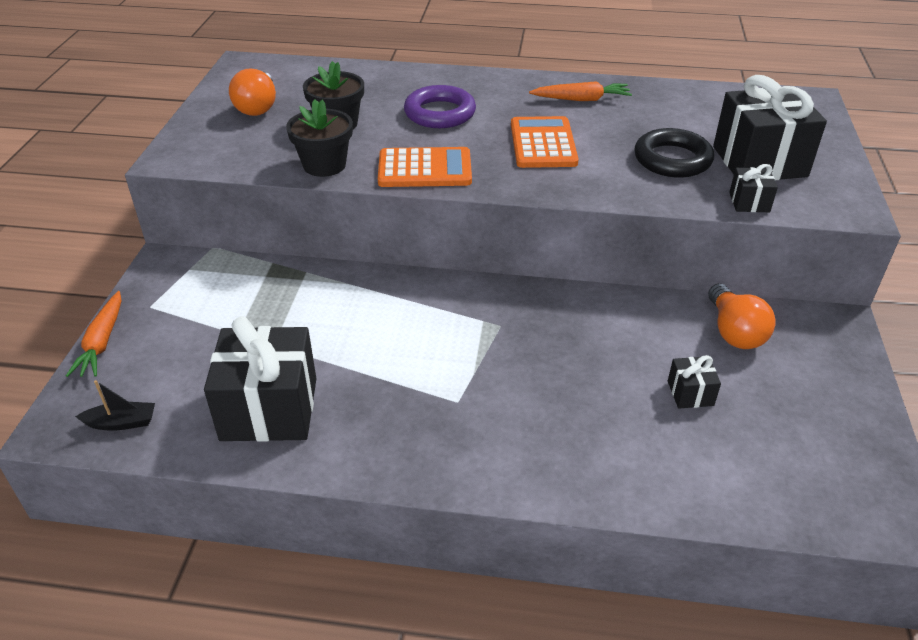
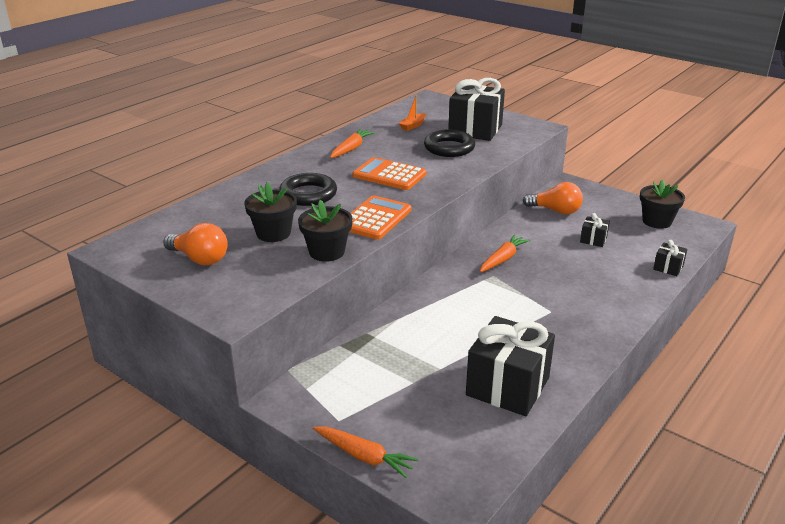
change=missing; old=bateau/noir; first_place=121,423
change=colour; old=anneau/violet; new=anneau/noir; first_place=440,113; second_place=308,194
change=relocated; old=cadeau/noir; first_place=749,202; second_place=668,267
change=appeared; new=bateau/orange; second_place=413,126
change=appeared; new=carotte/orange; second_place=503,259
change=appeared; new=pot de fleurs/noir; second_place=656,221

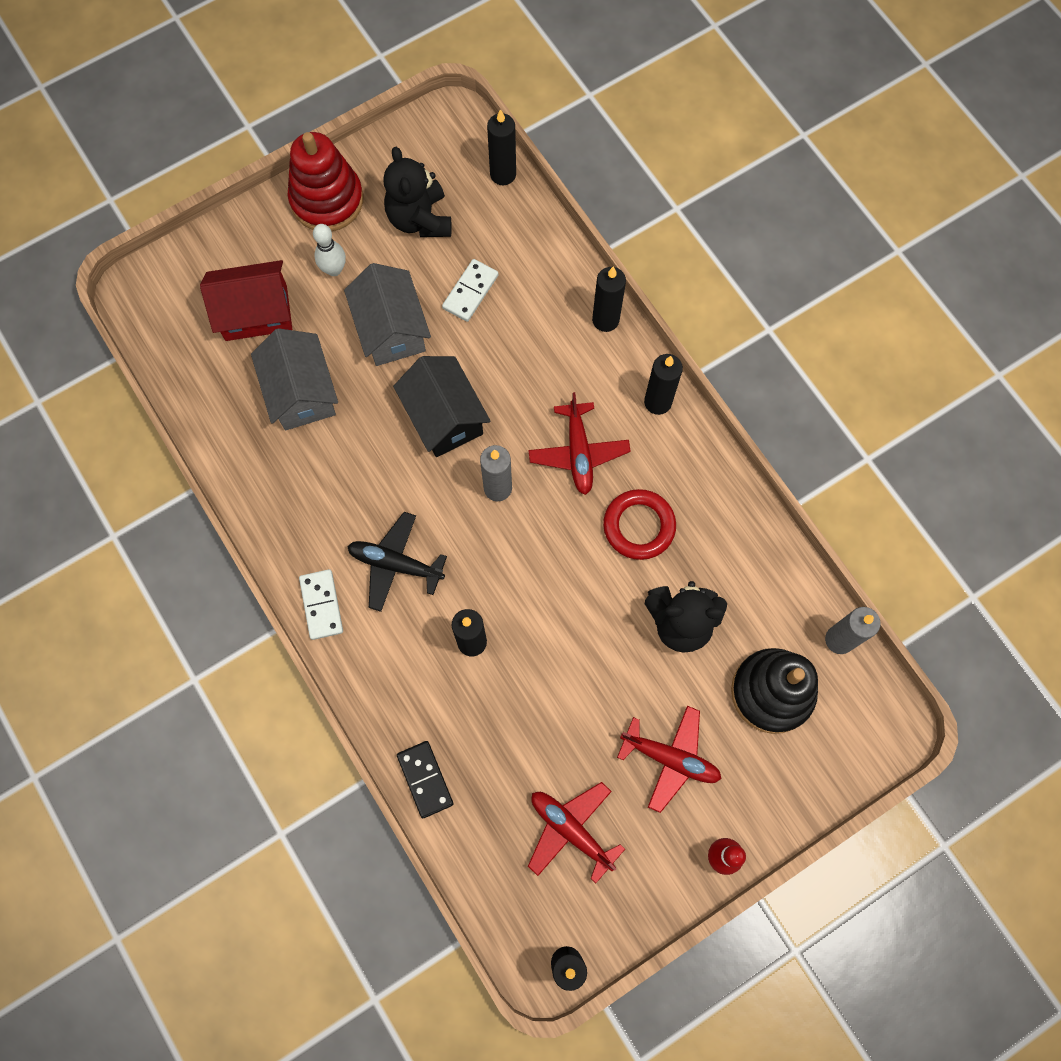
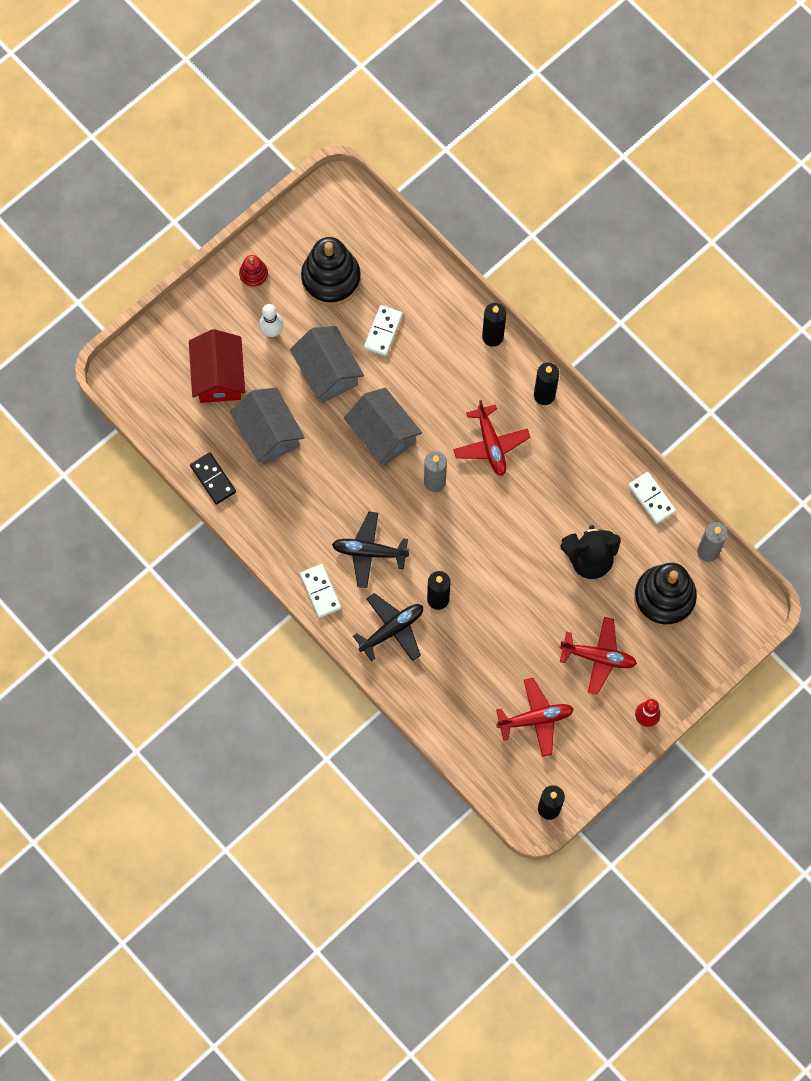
change=spun; old=maison/rouge; first_place=256,313; second_place=219,376; degrees=-75
change=size; old=jouet à empiler/rouge; first_place=327,200; second_place=253,275; factor=0.49
change=exchanged; old=ours en peluche/noir; new=jouet à empiler/noir; first_place=420,219; second_place=331,278
change=colour; old=maison/noir; new=maison/gris; first_place=444,417; second_place=383,434
change=relocated; old=domino/noir; first_place=425,779; second_place=213,479
change=missing; old=bougie/noir; first_place=503,174
change=spun; old=avion/rouge; first_place=571,830; second_place=535,719; degrees=135
change=missing; old=anneau/rouge; first_place=639,526
change=appeared; new=avion/noir; second_place=392,629
change=appeared; new=domino/blanc; second_place=651,498

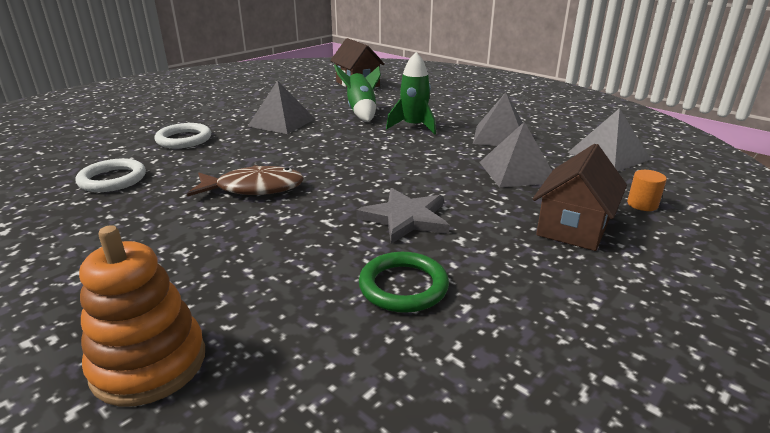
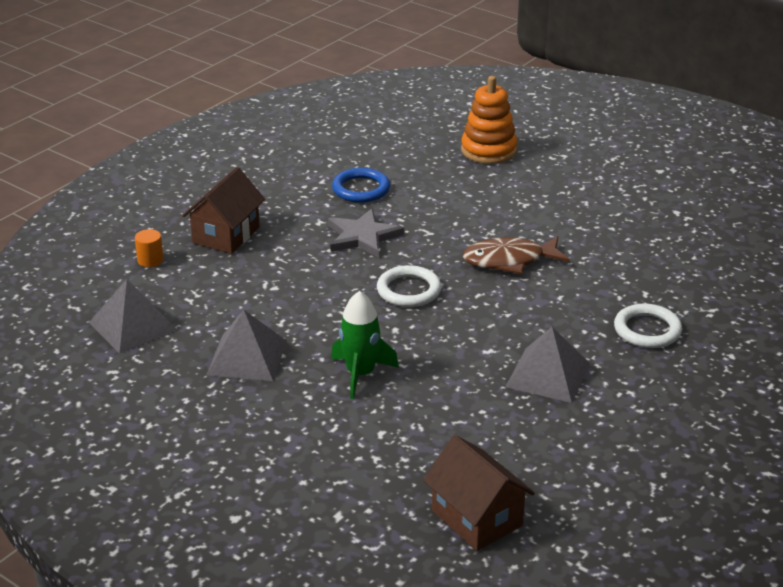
change=relocated; old=anneau/blanc; first_place=112,179; second_place=409,290
change=missing; old=fusée/vert; first_place=361,112
change=colour; old=anneau/vert; new=anneau/bleu; first_place=403,286; second_place=361,189
change=missing; old=pyramide/gris; first_place=517,172

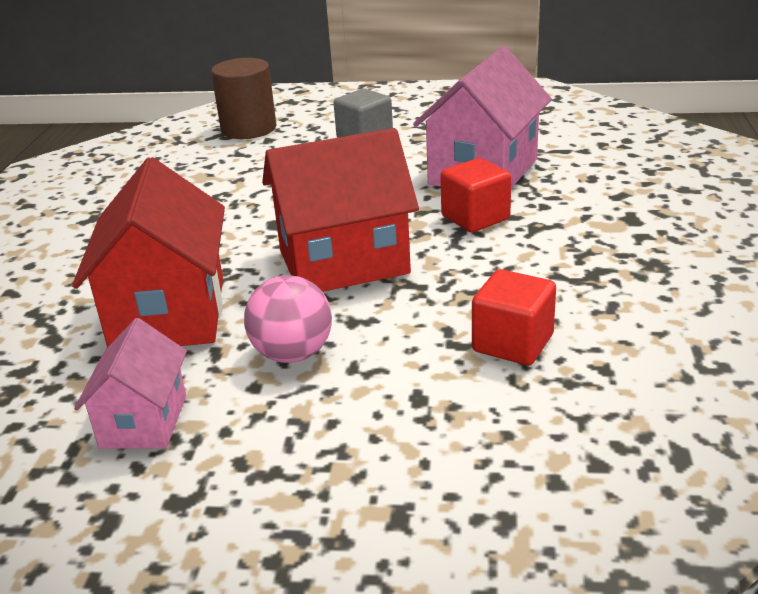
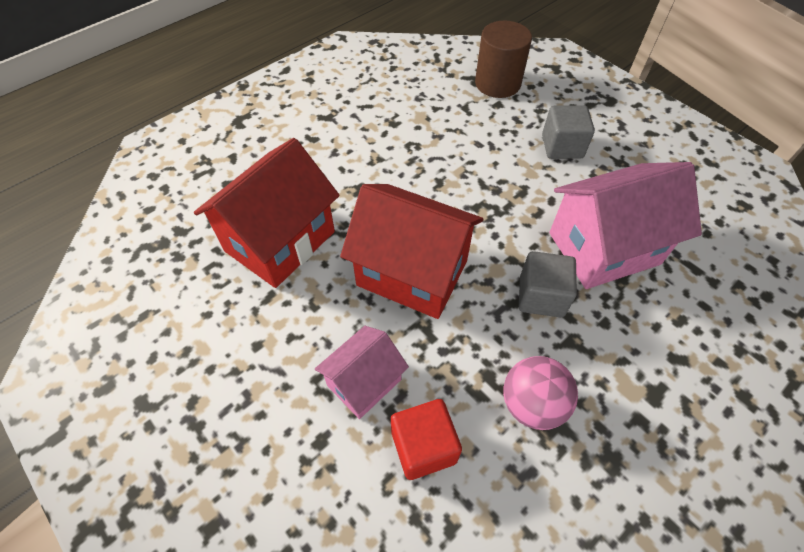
change=relocated; old=maison/rose; first_place=144,421; second_place=364,382
change=relocated; old=balle/rose; first_place=292,354; second_place=532,404
change=colour; old=cube/rouge; new=cube/gris; first_place=475,218; second_place=541,296

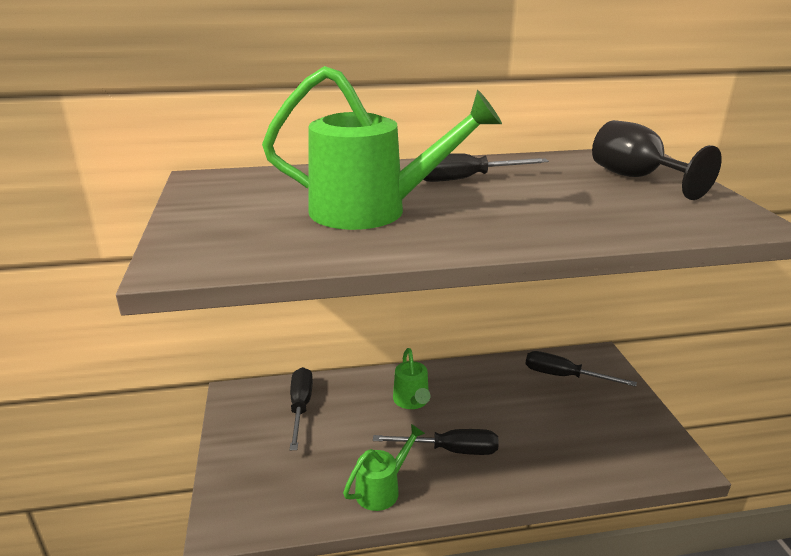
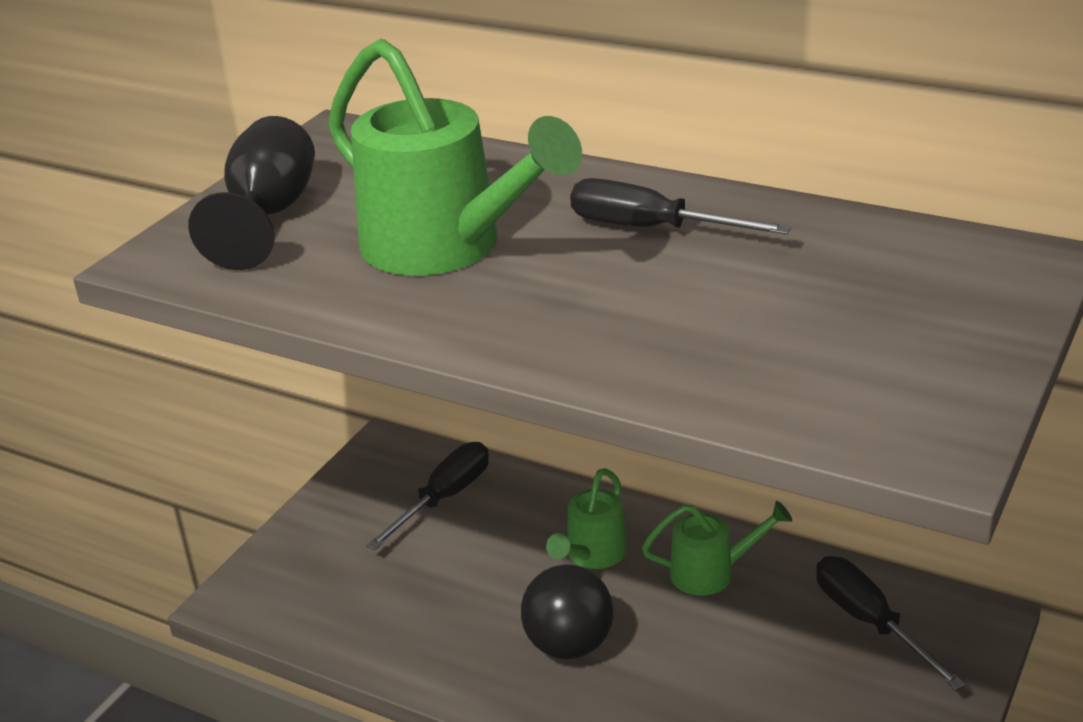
change=relocated; old=arrosoir/vert; first_place=382,489; second_place=711,572
change=exchanged; old=tournevis/noir; new=balle/noir; first_place=451,450; second_place=569,645
change=relocated; old=verre à pied/noir; first_place=636,178; second_place=269,215

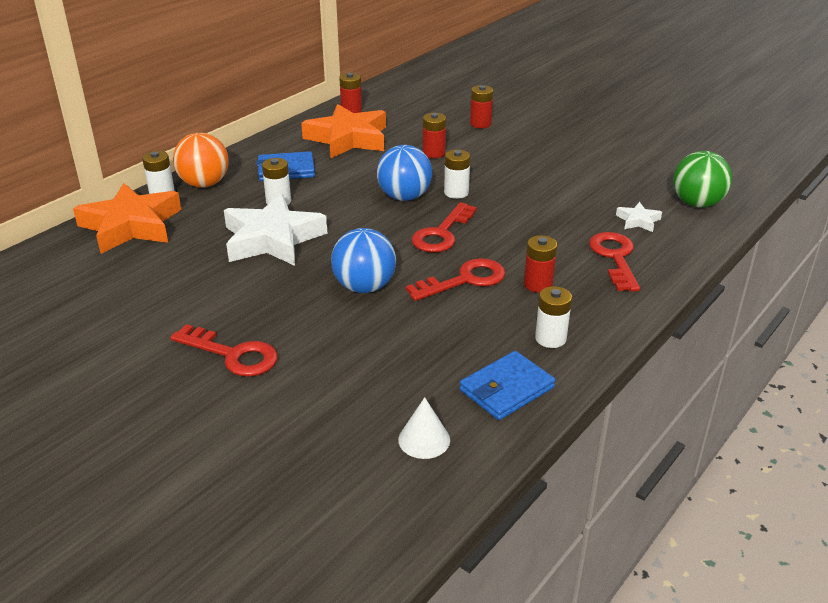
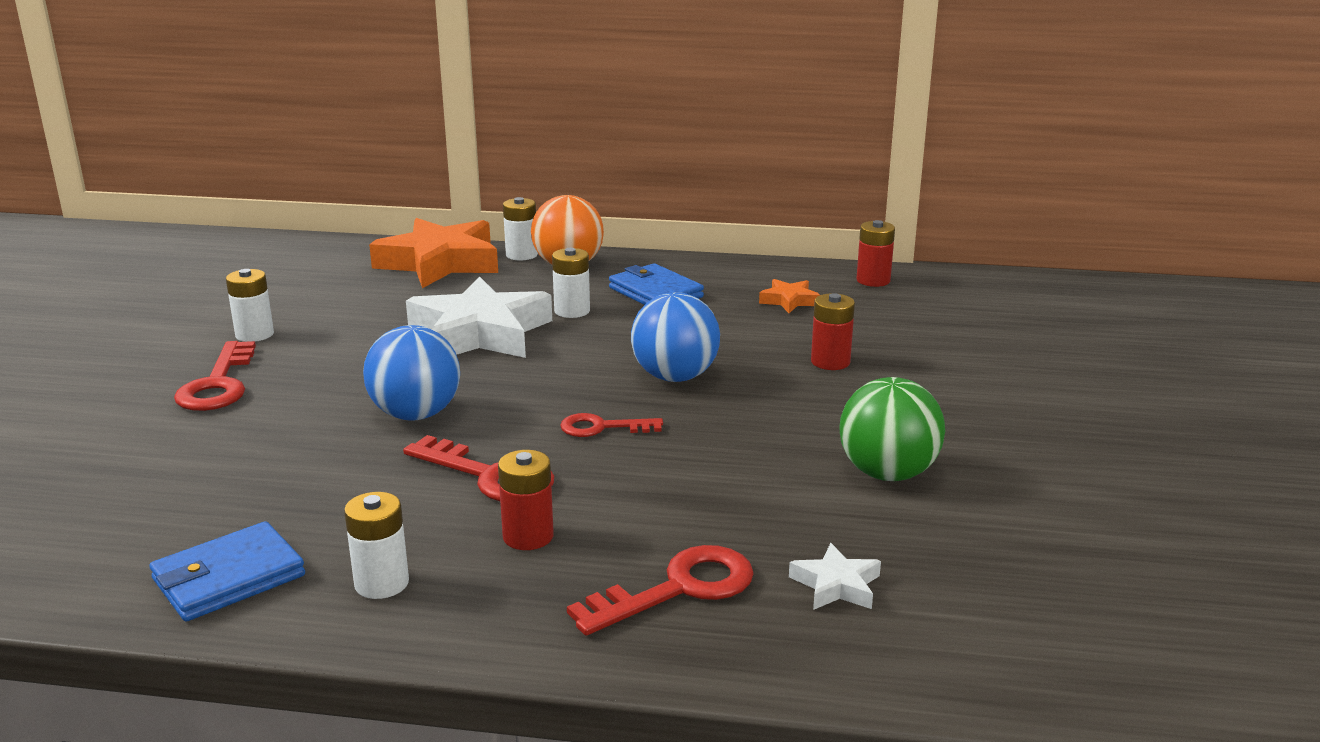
change=size; old=étoile/orange; first_place=348,139; second_place=789,301; factor=0.44
change=missing; old=cône/blanc; first_place=424,439
change=size; old=clé/rouge; first_place=442,233; second_place=602,427; factor=0.64
change=relocated; old=pile/blanc; first_place=456,193; second_place=254,334
change=spun; old=portefeuille/bleu; first_place=506,389; second_place=229,578; degrees=-60
change=missing; old=pile/rouge; first_place=480,124
change=relocated; old=balle/vert; first_place=697,203; second_place=887,473

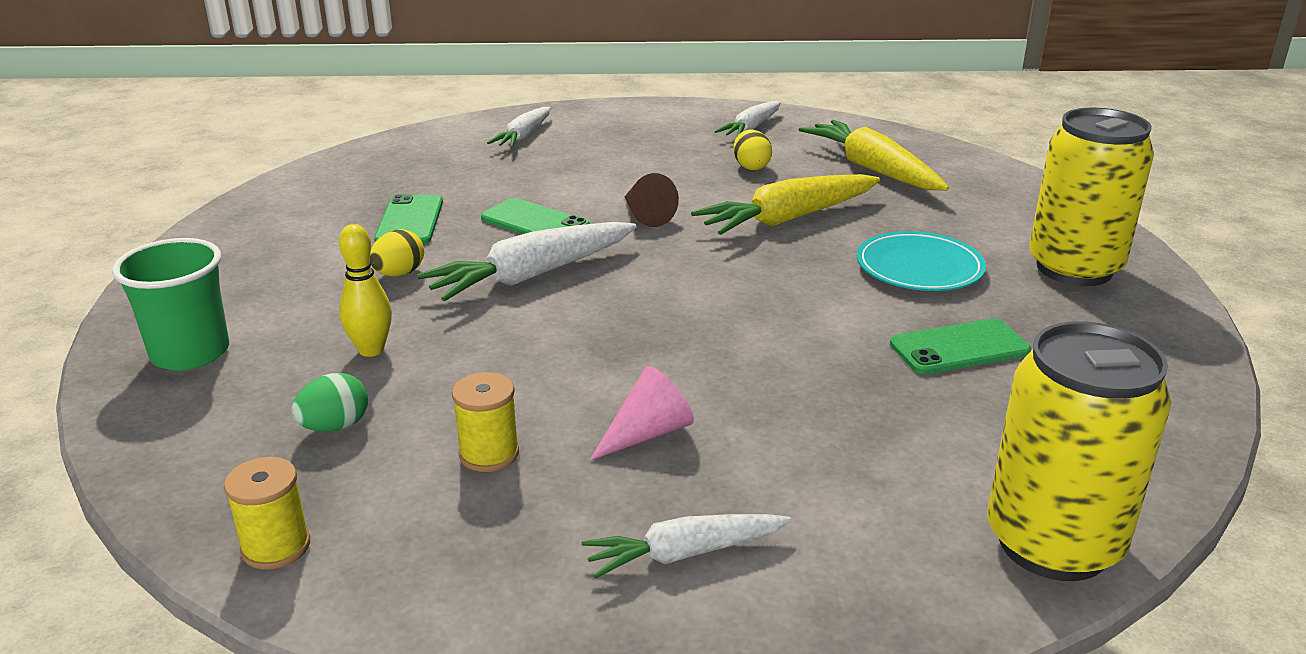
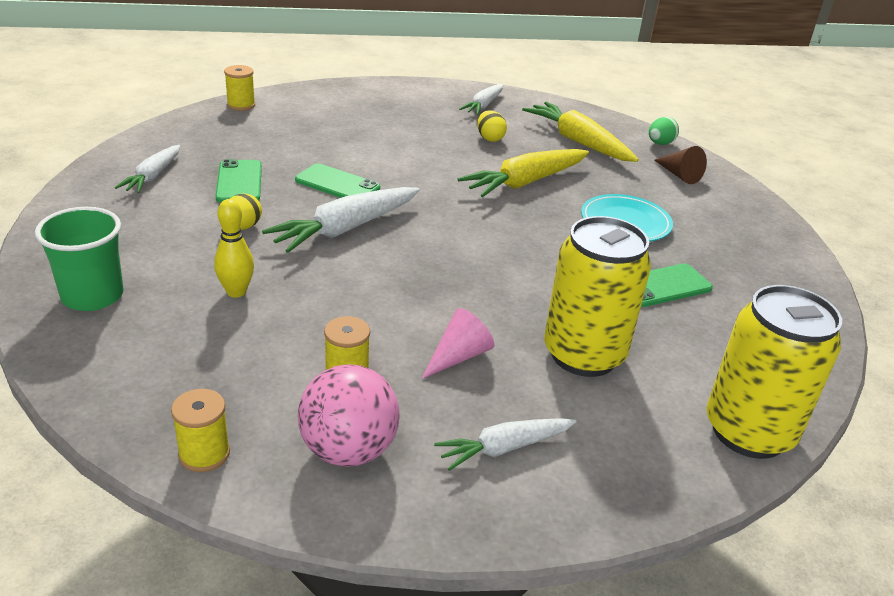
change=relocated; old=œuf/vert; first_place=335,426; second_place=660,143
change=relocated; old=carotte/blanc; first_place=523,136; second_place=153,176
change=relocated; old=cône/marron; first_place=645,215; second_place=679,175
change=relocated; old=canette/jaune; first_place=1074,268; second_place=583,355
change=appeared; new=bobine/jaune; second_place=241,105
change=appeared; new=balle/rose; second_place=348,450

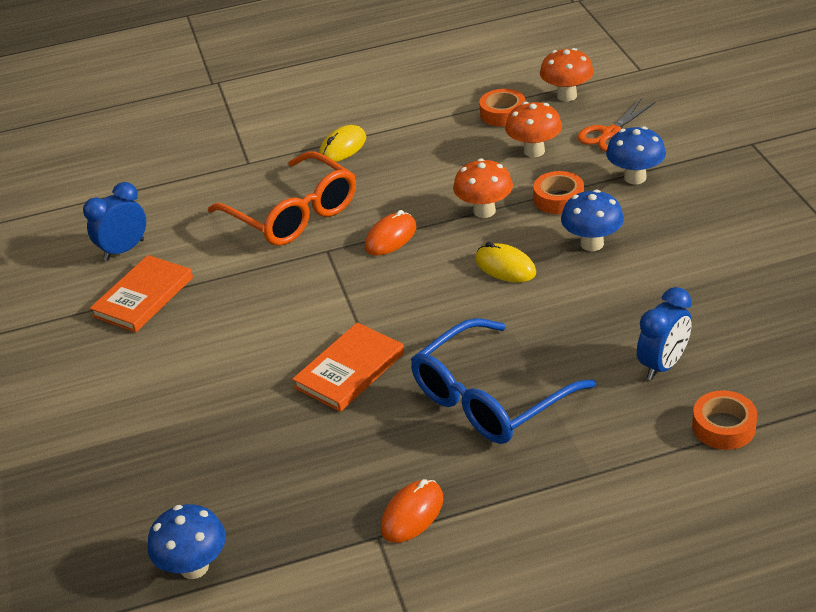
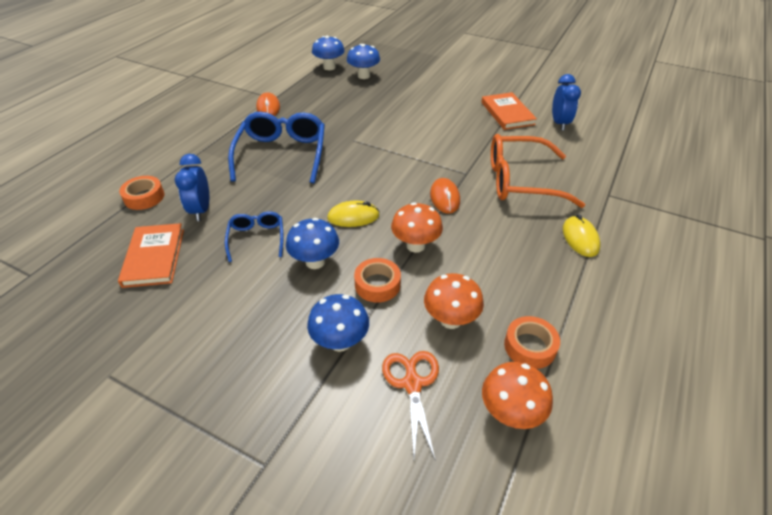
change=relocated; old=livre/orange; first_place=349,370; second_place=154,257
change=appeared; new=lunettes/bleu; second_place=257,238
change=appeared; new=champignon/bleu; second_place=364,76

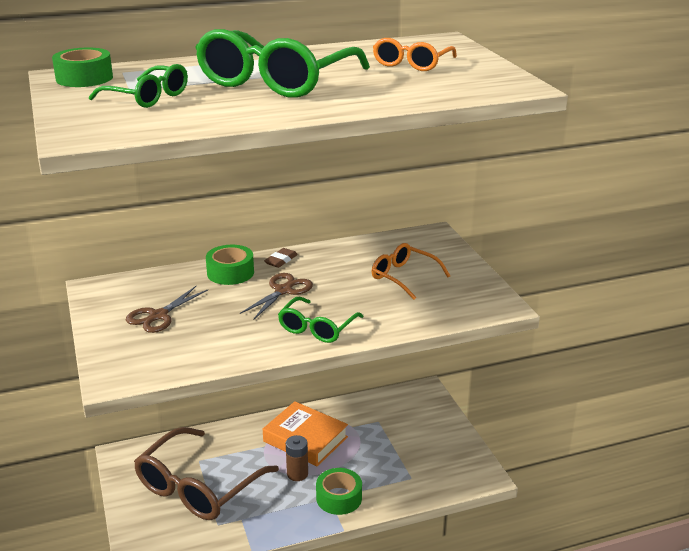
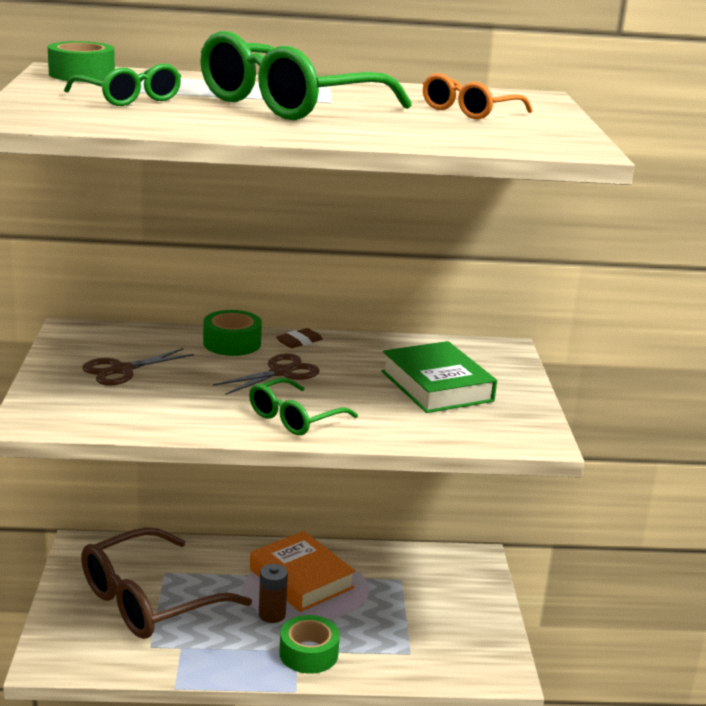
change=exchanged; old=lunettes/orange; new=livre/vert; first_place=404,277; second_place=436,386

